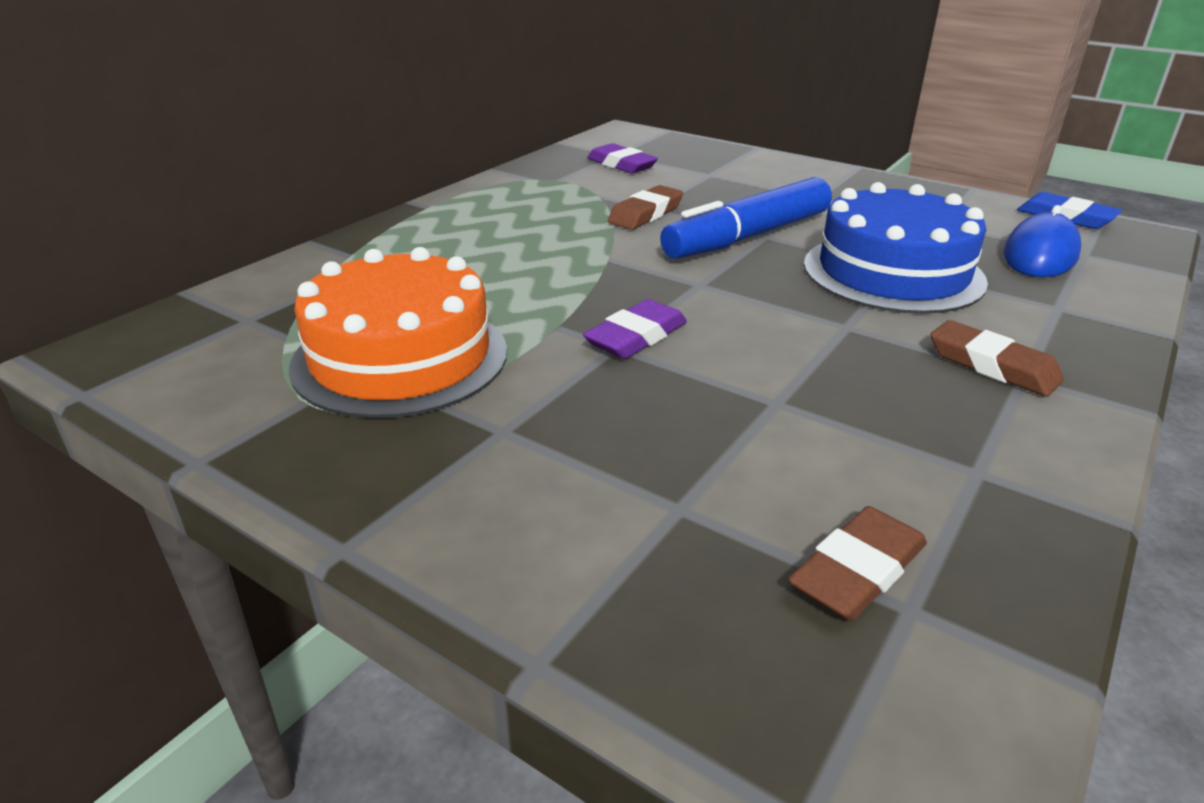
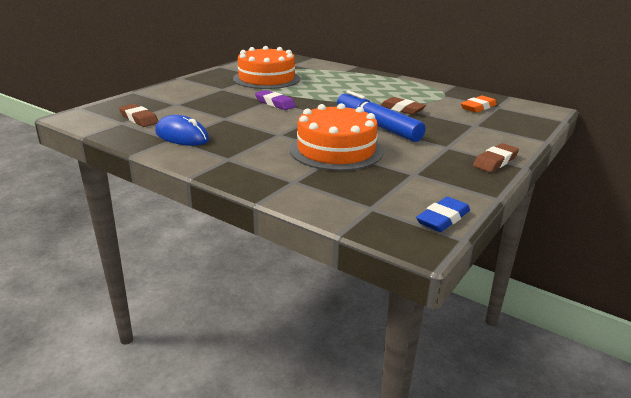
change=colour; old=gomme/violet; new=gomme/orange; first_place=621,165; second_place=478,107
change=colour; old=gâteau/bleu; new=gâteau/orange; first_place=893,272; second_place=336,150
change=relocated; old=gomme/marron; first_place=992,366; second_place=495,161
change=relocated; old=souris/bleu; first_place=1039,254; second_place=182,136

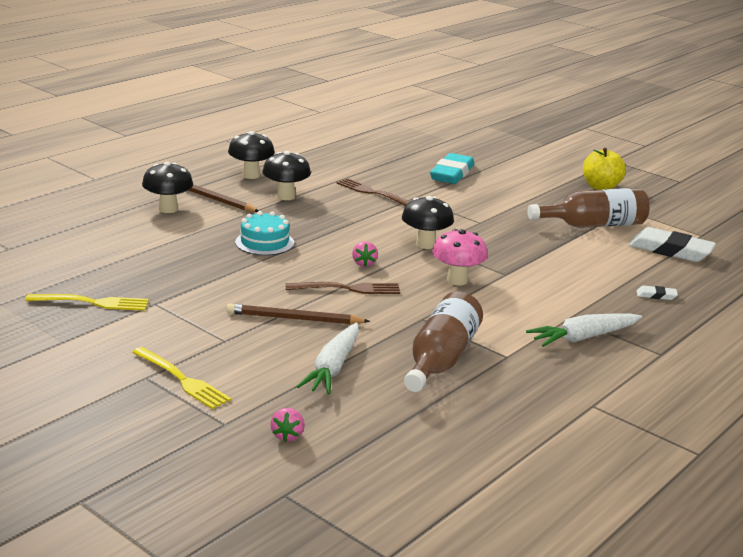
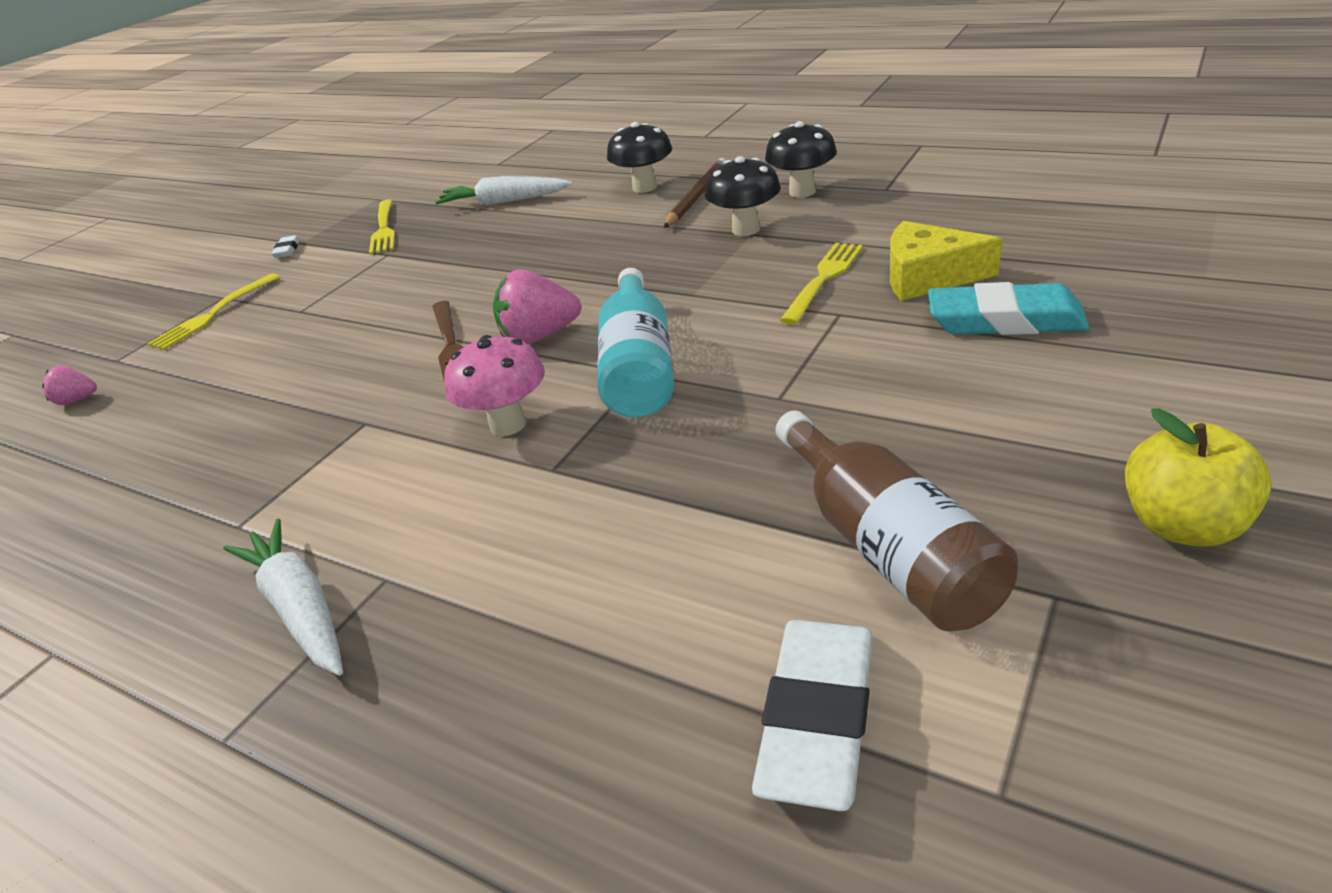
change=missing; old=crayon/marron; first_place=294,319
change=missing; old=gâteau/turquoise; first_place=264,242
change=relocated; old=carotte/blanc; first_place=333,368; second_place=504,202
change=colour; old=fourchette/marron; new=fourchette/jaune; first_place=373,193; second_place=823,279
change=size; old=fraise/rose; first_place=364,263; second_place=539,336; factor=1.82
change=exchanged; old=champignon/noir; new=bouteille/turquoise; first_place=425,244; second_place=639,367
change=missing; old=bouteille/marron; first_place=441,359
change=relocated; old=gomme/blanc; first_place=656,295; second_place=287,250
change=appeared; new=fromage/jaune; second_place=928,276

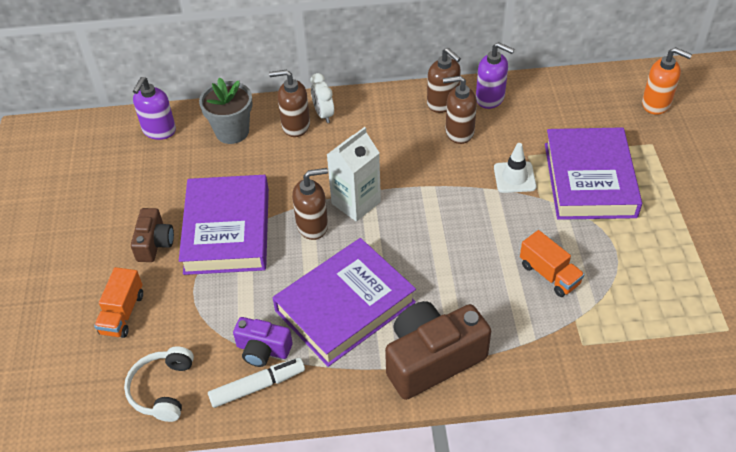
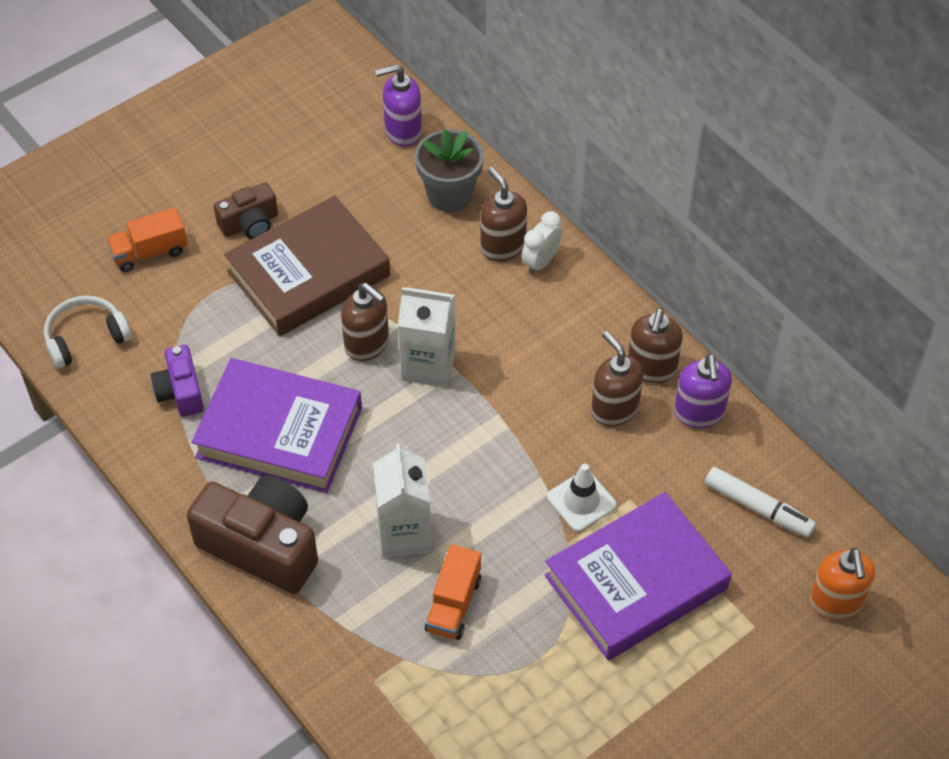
change=colour; old=livre/violet; new=livre/marron; first_place=227,230; second_place=308,273
change=relocated; old=feutre/blanc; first_place=257,386; second_place=758,508
change=appeared; new=brique de lait/blanc; second_place=404,533

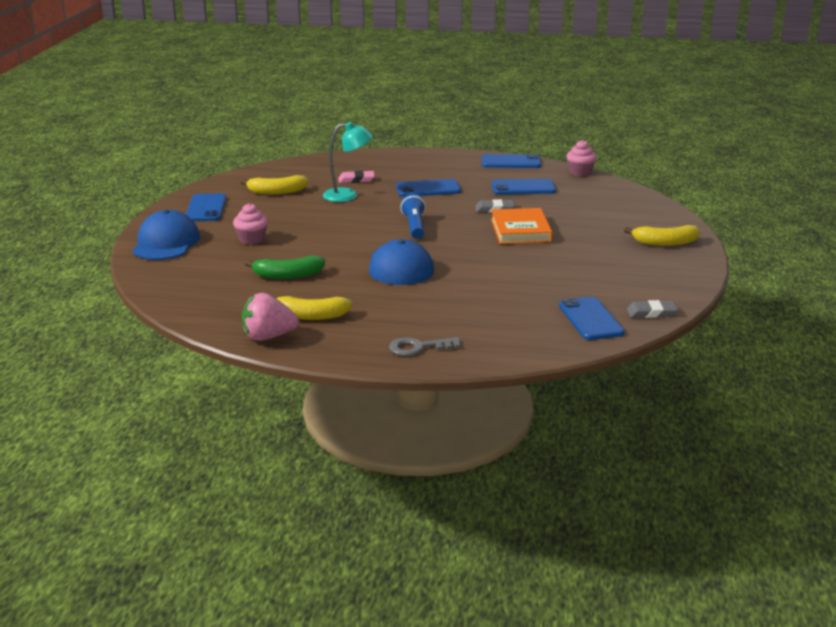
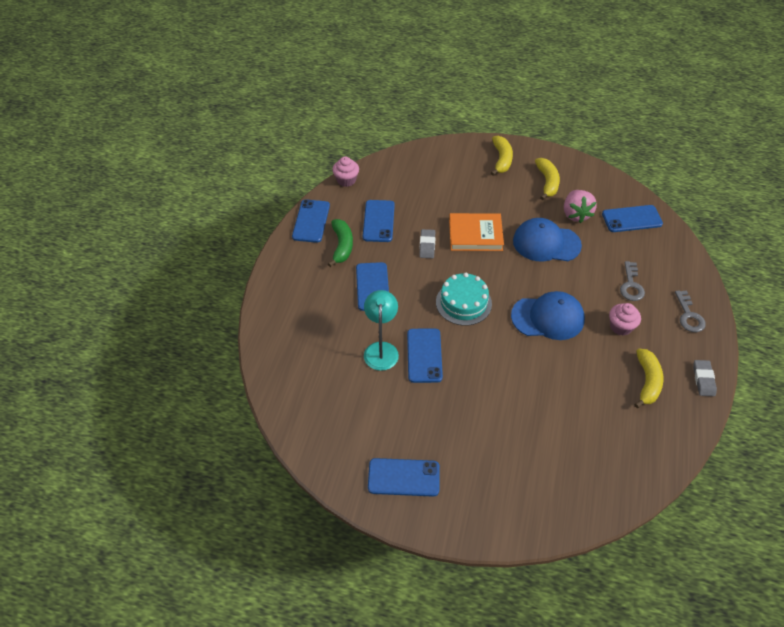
change=relocated; old=casquette/bleu; first_place=166,243; second_place=546,243
change=relocated; old=muffin/rose; first_place=251,239; second_place=621,327
change=relocated; old=banane/jaune; first_place=277,192; second_place=547,182
change=relocated; old=fraise/rose; first_place=268,337; second_place=576,214
change=relocated; old=banane/vert; first_place=288,275; second_place=342,246
change=missing; old=gomme/rose; first_place=356,180
change=exchanged; old=lampe de poche/bleu; new=gâteau/turquoise; first_place=414,226; second_place=463,303
change=relocated; old=gomme/gris; first_place=651,313; second_place=703,379
change=appeared; new=téléphone/bleu; second_place=424,355
change=appeared; new=clé/gris; second_place=631,285

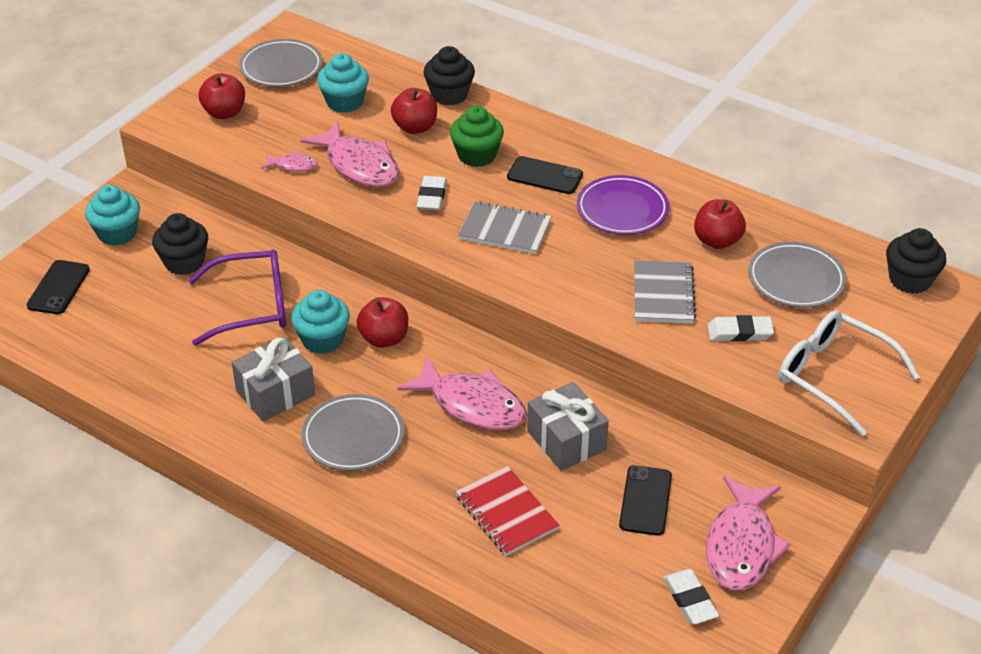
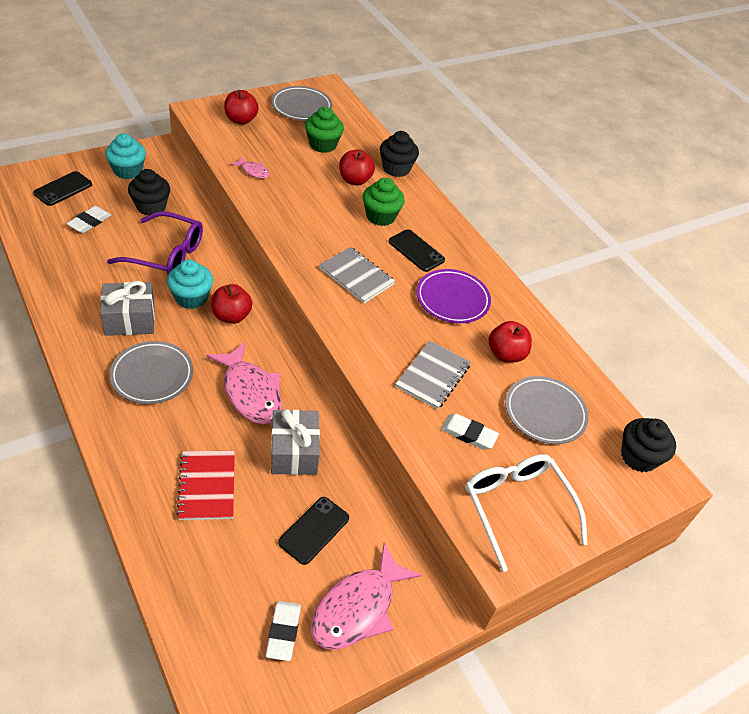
change=missing; old=poisson/rose; first_place=359,165
change=colour; old=muffin/turquoise; new=muffin/vert; first_place=344,102; second_place=322,145
change=relocated; old=gomme/blanc; first_place=432,197; second_place=89,222

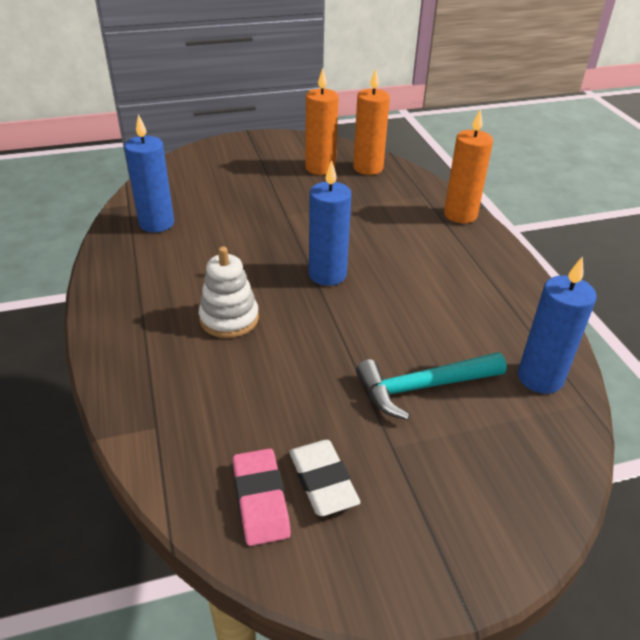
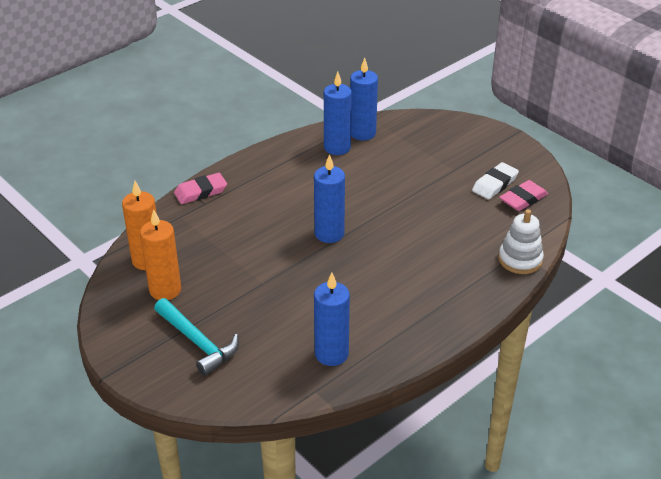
change=relocated; old=jouet à empiler/blanc; first_place=229,319; second_place=520,259
change=relocated; old=marteau/turquoise; first_place=423,387; second_place=198,342
change=exchanged; old=bougie/orange; new=gomme/rose; first_place=460,215; second_place=201,192
change=appeared; new=bougie/bleu; second_place=337,147

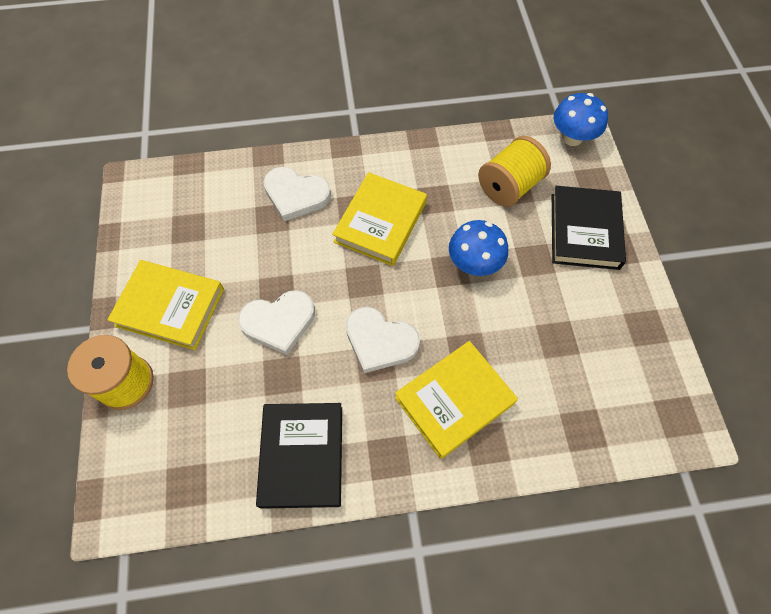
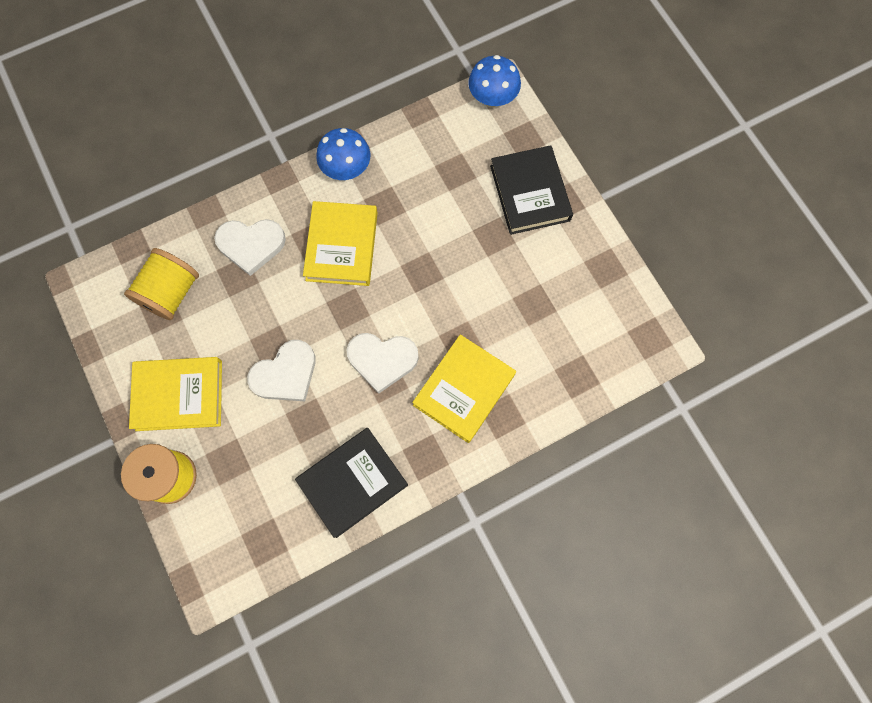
change=spun; old=livre/noir; first_place=302,456; second_place=352,482; degrees=75
change=relocated; old=champignon/bleu; first_place=474,264; second_place=346,169
change=relocated; old=bobine/jaune; first_place=509,186; second_place=171,292

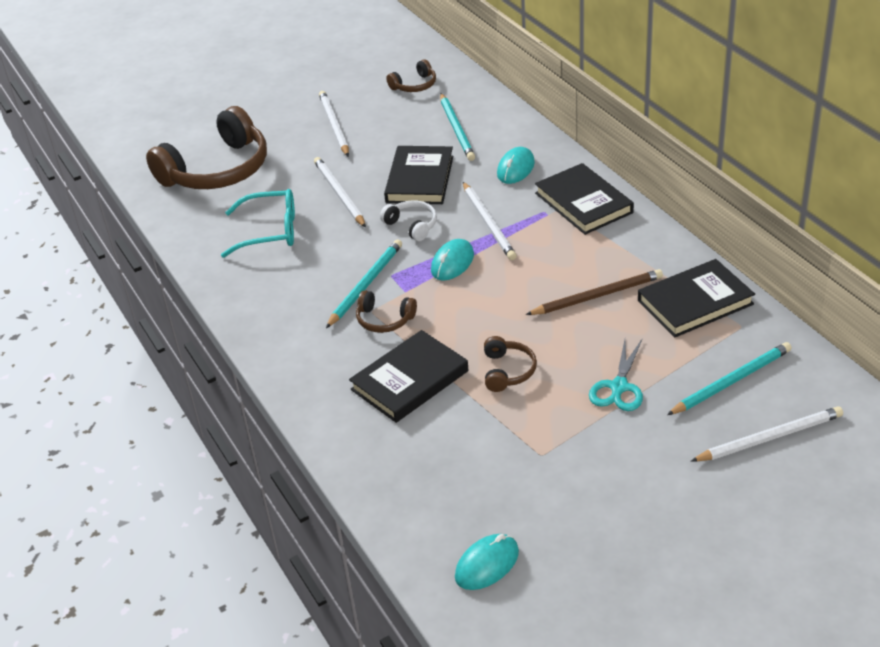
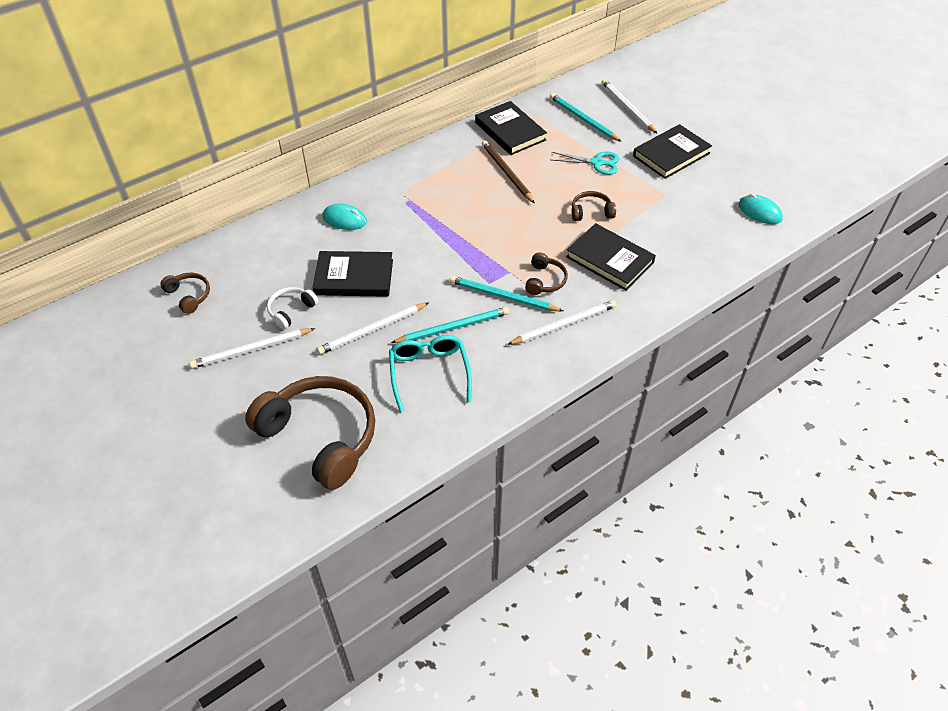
change=relocated; old=casque audio/blanc; first_place=412,225; second_place=291,311
change=missing; old=souris/turquoise; first_place=452,263
change=relocated; old=crayon/turquoise; first_place=457,129; second_place=453,327
change=relocated; old=crayon/blanc; first_place=488,223; second_place=564,324
change=relocated; old=livre/noir; first_place=583,203; second_place=671,154

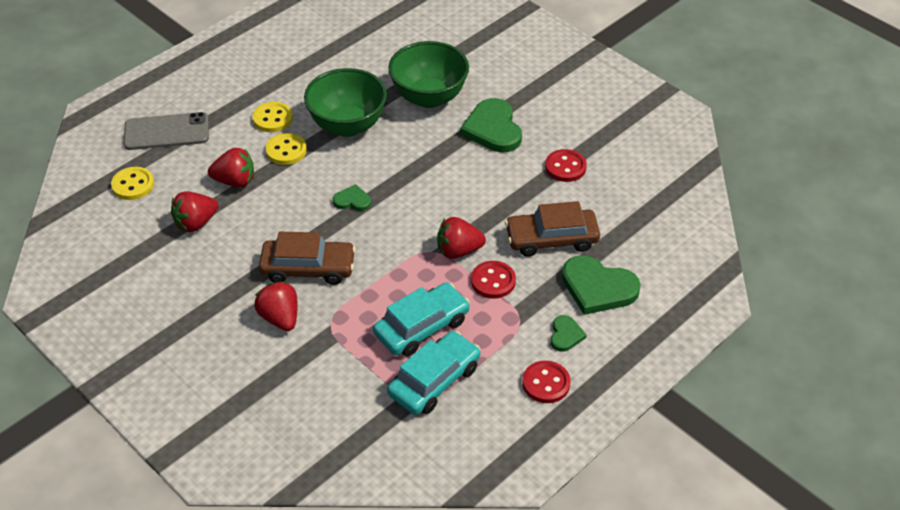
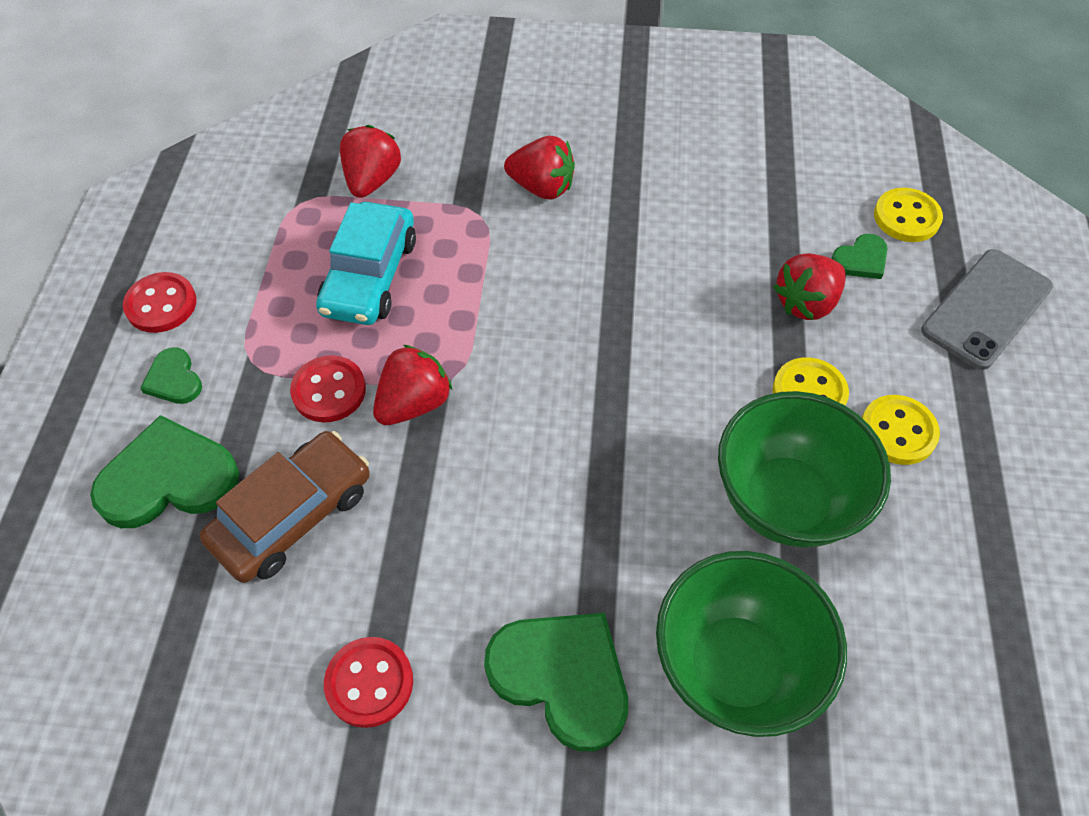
change=relocated; old=fraise/rouge; first_place=196,223; second_place=372,180
change=missing; old=voiture/marron; first_place=308,268
change=relocated; old=cœur/vert; first_place=352,200; second_place=861,259
change=missing; old=voiture/turquoise; first_place=434,381

